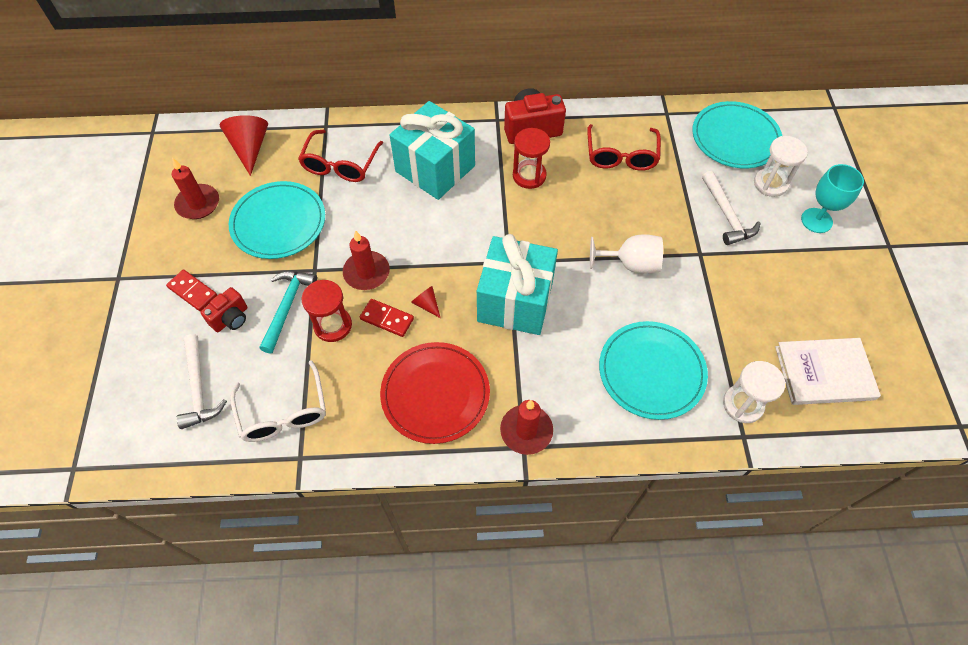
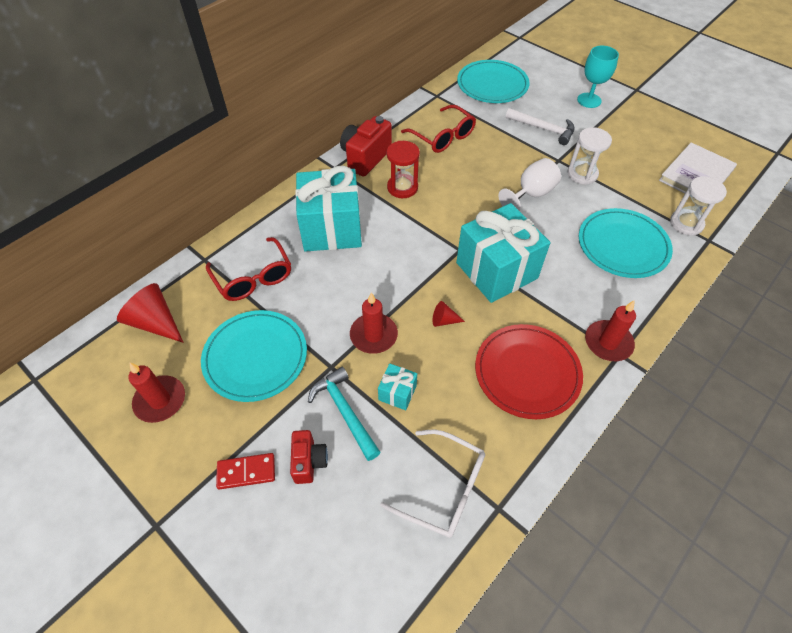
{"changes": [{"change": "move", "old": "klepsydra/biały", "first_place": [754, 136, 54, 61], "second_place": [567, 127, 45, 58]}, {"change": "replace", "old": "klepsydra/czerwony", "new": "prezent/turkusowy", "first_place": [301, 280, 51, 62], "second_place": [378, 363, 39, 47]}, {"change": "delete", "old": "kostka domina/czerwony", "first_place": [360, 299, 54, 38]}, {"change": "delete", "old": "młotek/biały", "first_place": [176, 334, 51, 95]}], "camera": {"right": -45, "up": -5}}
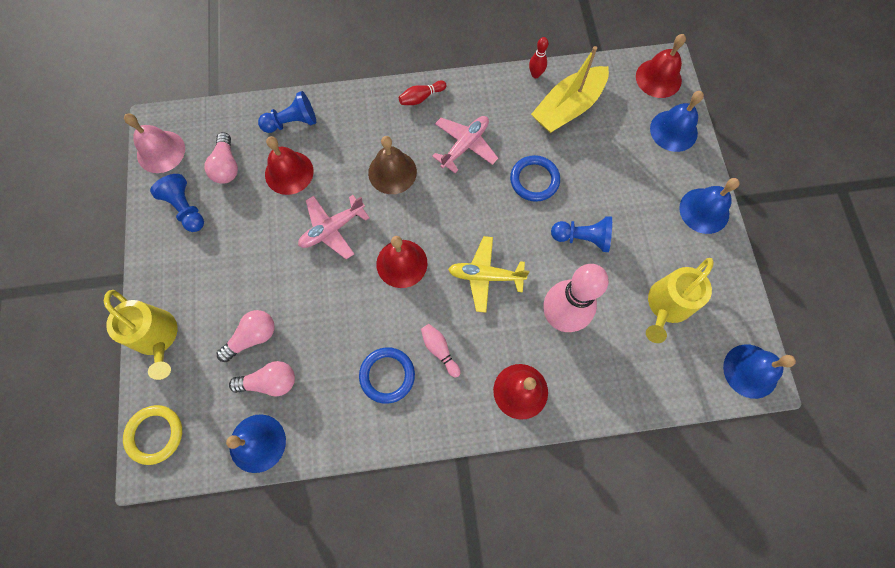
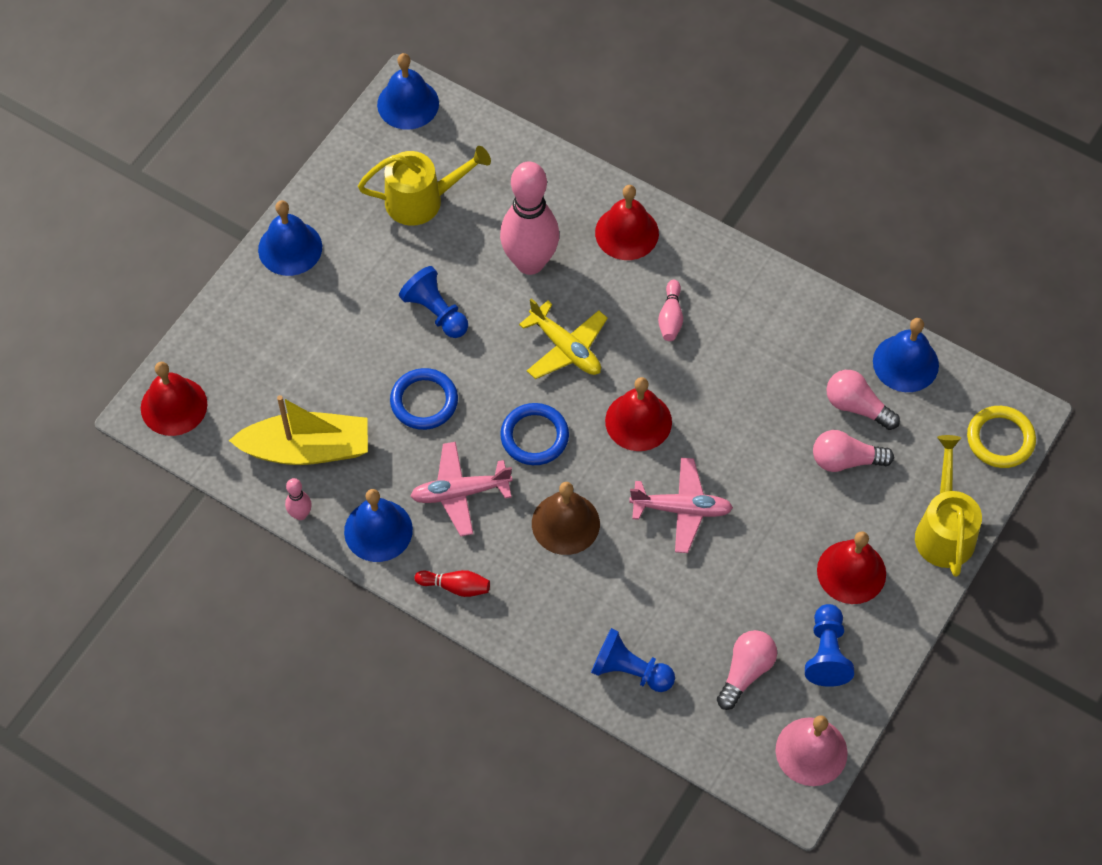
{"changes": [{"change": "recolor", "old": "kręgiel/czerwony", "new": "kręgiel/różowy", "first_place": [529, 37, 20, 41], "second_place": [285, 478, 27, 42]}, {"change": "move", "old": "dzwonek/niebieski", "first_place": [650, 91, 54, 61], "second_place": [344, 489, 69, 73]}, {"change": "move", "old": "dzwonek/czerwony", "first_place": [265, 136, 48, 59], "second_place": [817, 531, 69, 73]}, {"change": "move", "old": "pierścień/niebieski", "first_place": [359, 347, 56, 57], "second_place": [500, 403, 69, 62]}], "camera": {"right": -140, "up": -10}}
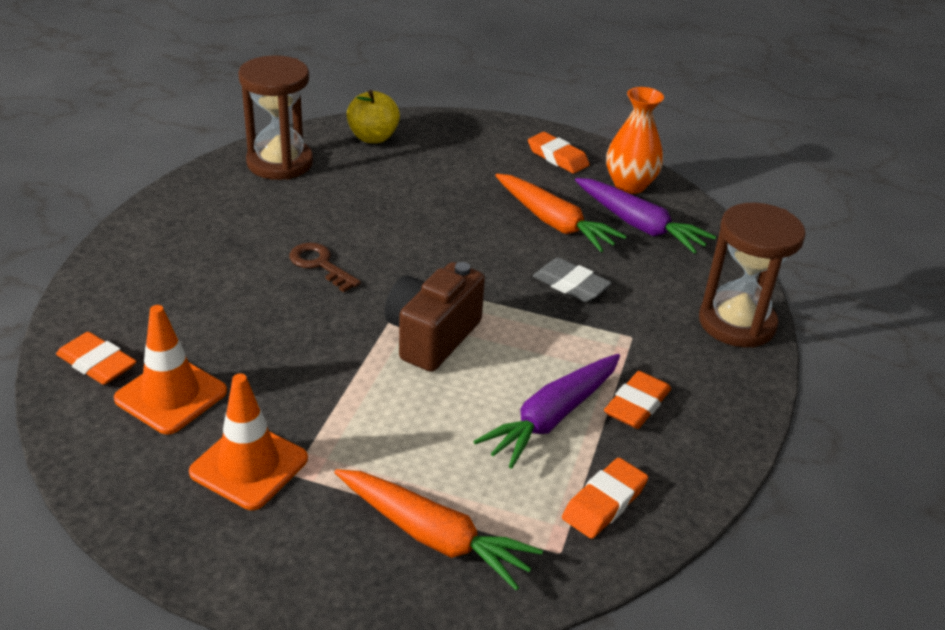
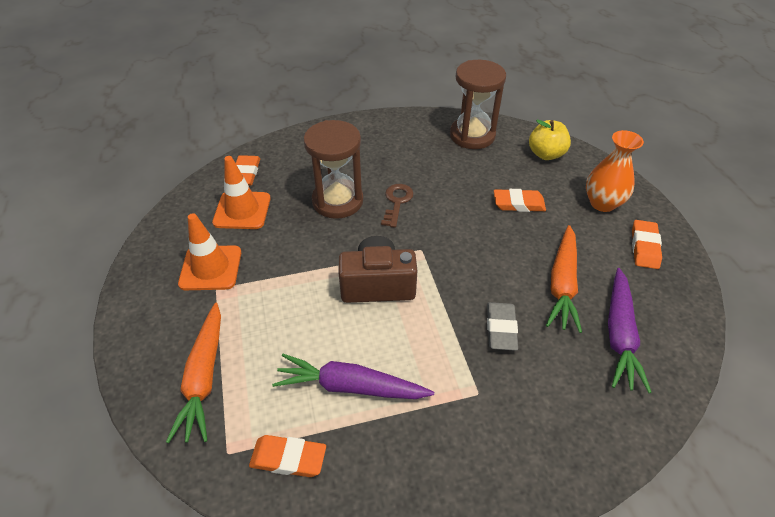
{"changes": [{"change": "move", "old": "wazon/pomarańczowy", "first_place": [606, 87, 58, 107], "second_place": [586, 130, 58, 82]}, {"change": "move", "old": "klepsydra/brązowy", "first_place": [699, 203, 107, 145], "second_place": [303, 120, 61, 99]}, {"change": "move", "old": "gumka do mazania/pomarańczowy", "first_place": [604, 371, 67, 58], "second_place": [494, 189, 52, 23]}], "camera": {"right": 60, "up": 10}}
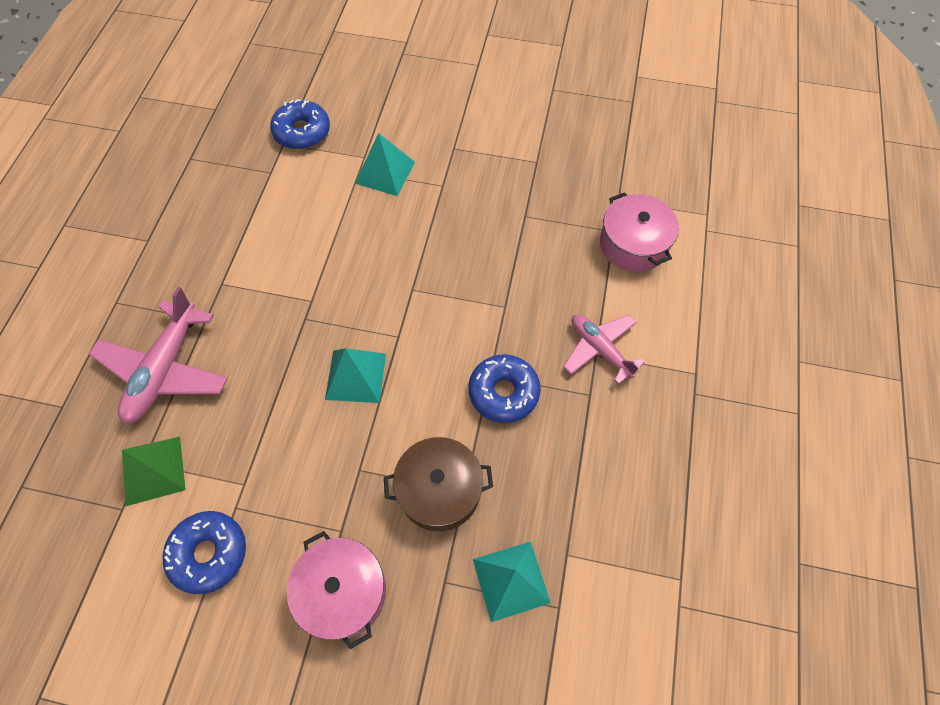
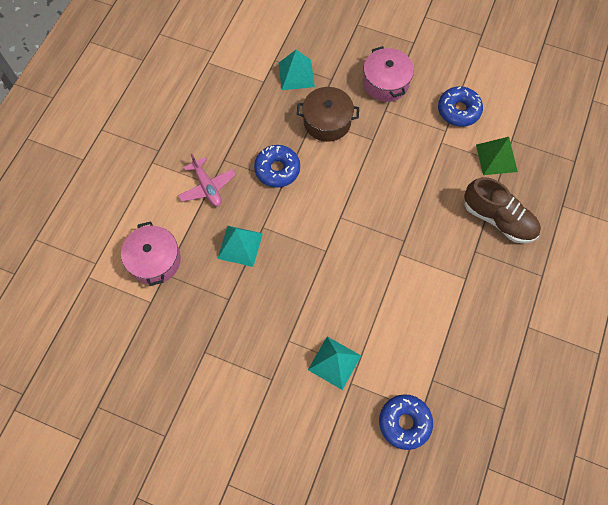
{"changes": [{"change": "replace", "old": "samolot/różowy", "new": "but/brązowy", "first_place": [89, 287, 139, 137], "second_place": [464, 177, 77, 67]}, {"change": "move", "old": "piramida/turkusowy", "first_place": [325, 348, 61, 55], "second_place": [217, 226, 46, 41]}], "camera": {"right": -170, "up": 5}}
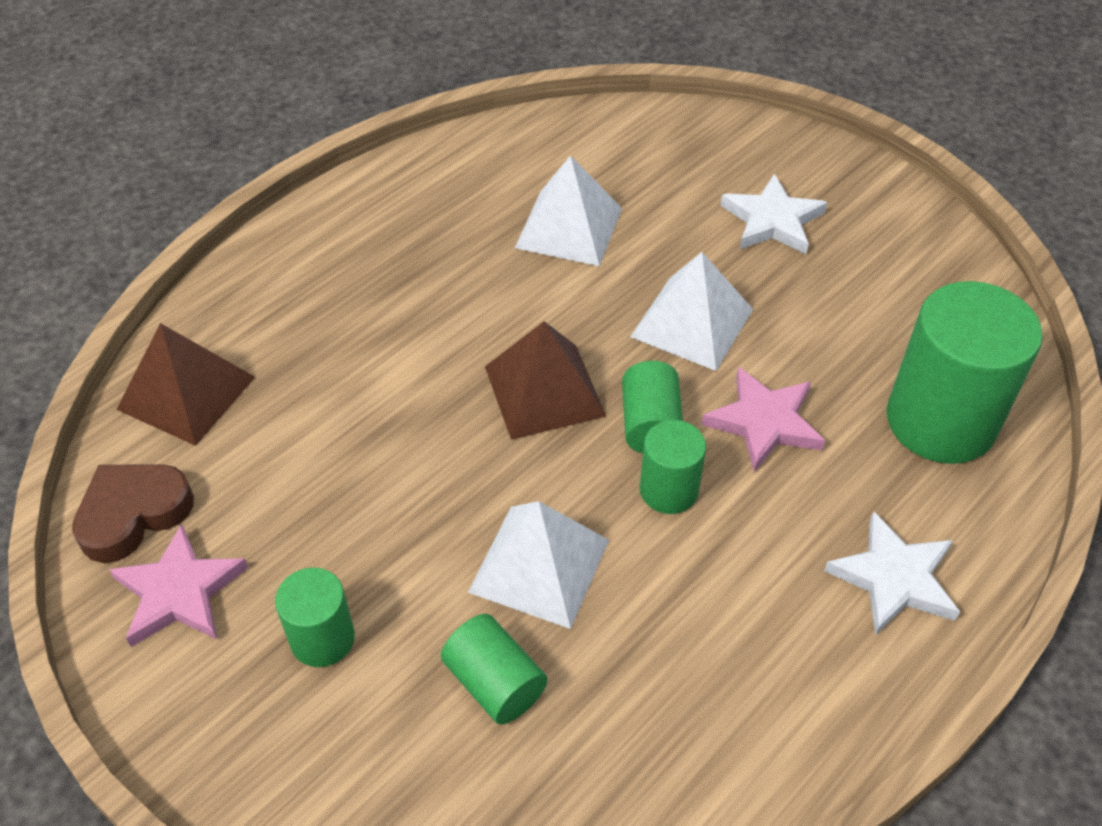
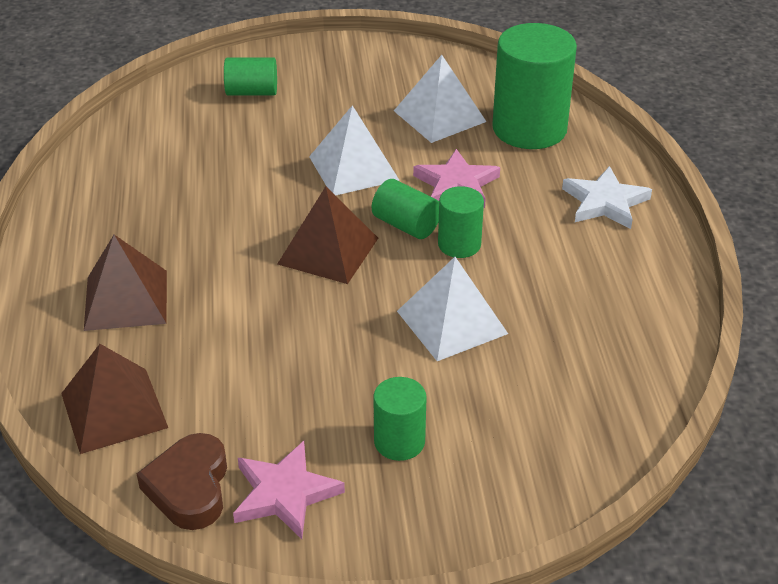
{"changes": [{"change": "move", "old": "piramida/biały", "first_place": [515, 156, 107, 110], "second_place": [394, 55, 93, 88]}, {"change": "delete", "old": "gwiazda/biały", "first_place": [720, 174, 107, 80]}, {"change": "move", "old": "walec/zielony", "first_place": [441, 614, 106, 111], "second_place": [224, 57, 53, 39]}, {"change": "insert", "new": "piramida/brązowy", "second_place": [84, 235, 83, 96]}], "camera": {"right": -50, "up": -10}}
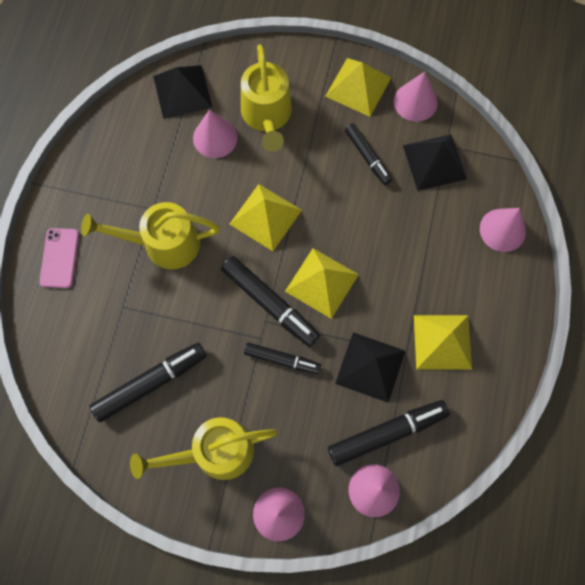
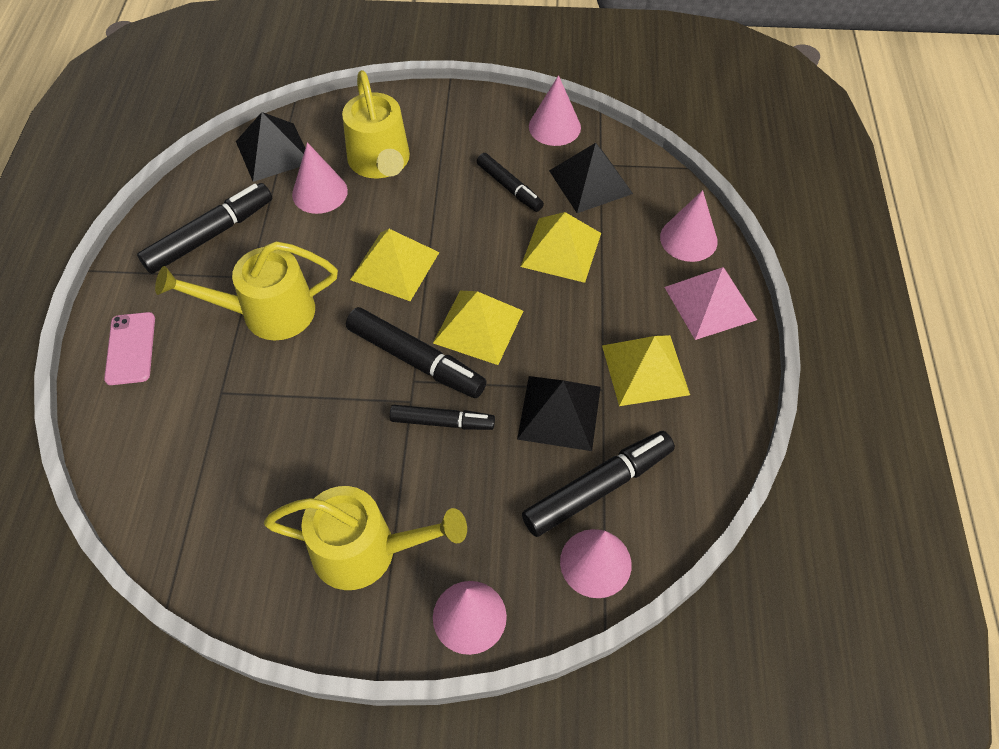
{"changes": [{"change": "move", "old": "piramida/żółty", "first_place": [325, 58, 66, 59], "second_place": [521, 212, 80, 71]}, {"change": "move", "old": "flamaster/czarny", "first_place": [90, 342, 117, 80], "second_place": [137, 183, 135, 91]}, {"change": "rotate", "old": "konewka/żółty", "first_place": [130, 417, 147, 63], "second_place": [264, 486, 203, 104], "degrees": -150}, {"change": "insert", "new": "piramida/różowy", "second_place": [665, 267, 92, 73]}], "camera": {"right": -10, "up": -15}}
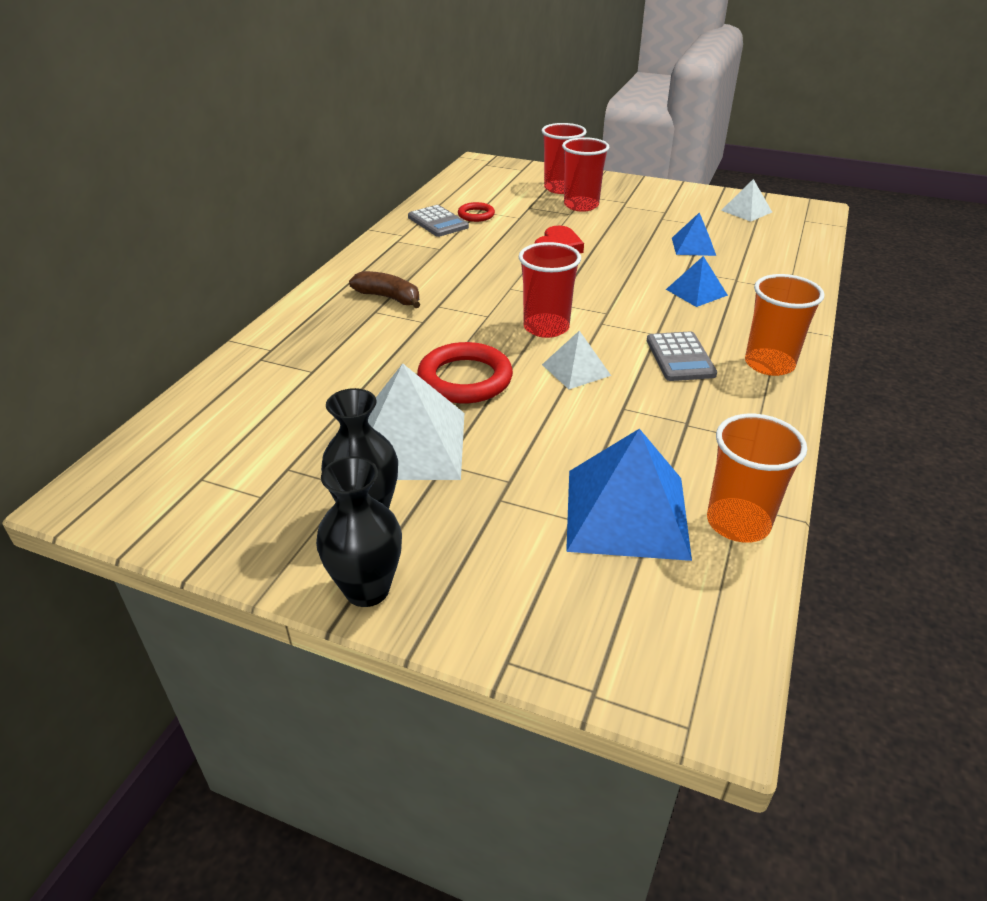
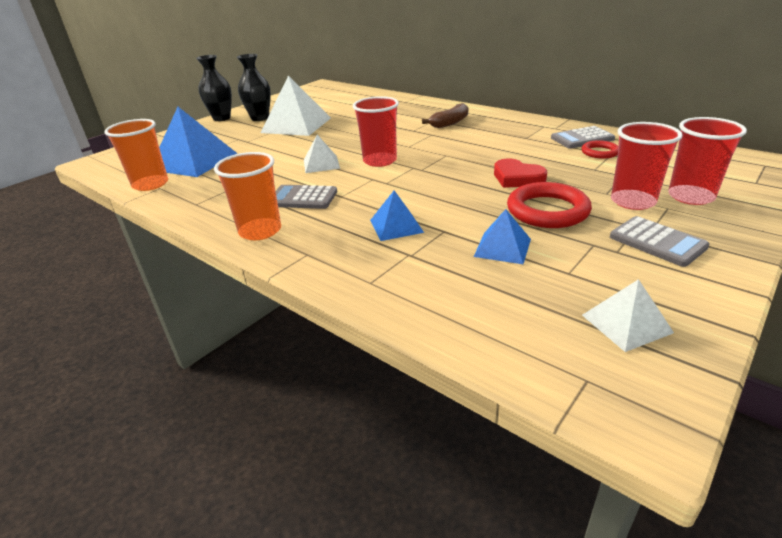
{"changes": [{"change": "move", "old": "pierścień/czerwony", "first_place": [417, 342, 96, 61], "second_place": [507, 182, 85, 46]}, {"change": "insert", "new": "kalkulator/szary", "second_place": [610, 216, 99, 51]}], "camera": {"right": 110, "up": -5}}
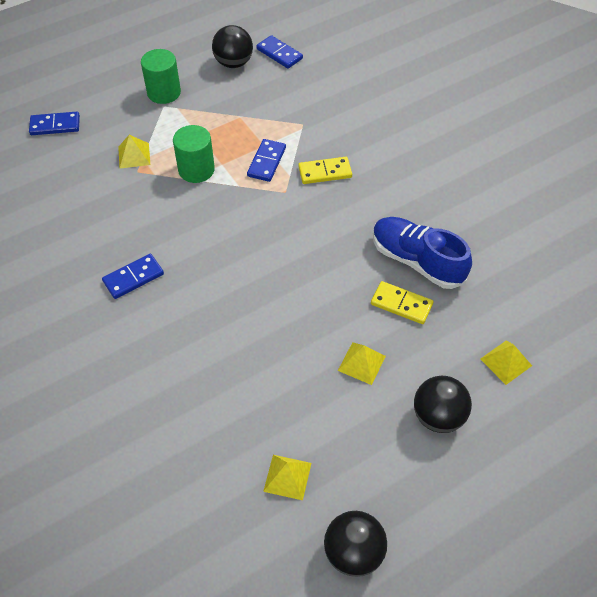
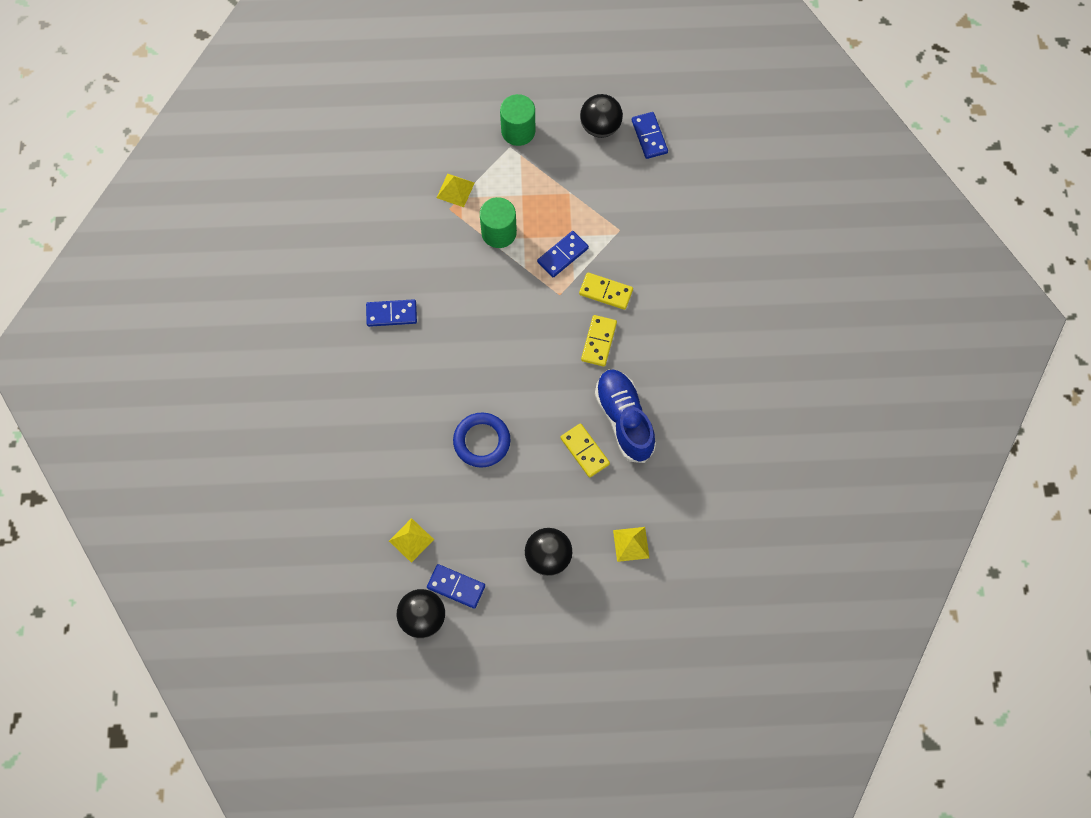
{"changes": [{"change": "move", "old": "kostka domina/niebieski", "first_place": [29, 112, 51, 23], "second_place": [427, 564, 58, 45]}, {"change": "delete", "old": "piramida/żółty", "first_place": [338, 342, 48, 43]}, {"change": "insert", "new": "kostka domina/żółty", "second_place": [581, 315, 36, 52]}, {"change": "insert", "new": "pierścień/niebieski", "second_place": [453, 412, 57, 56]}], "camera": {"right": 30, "up": 15}}
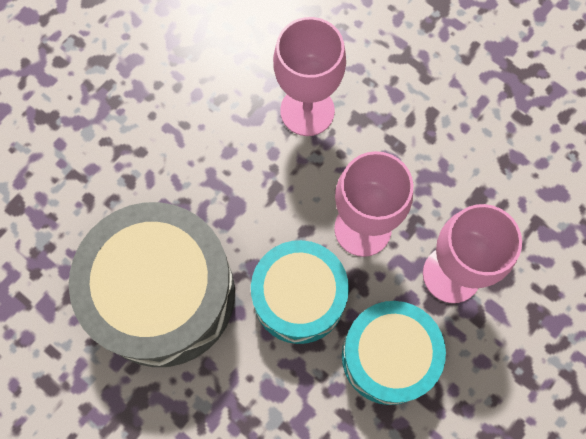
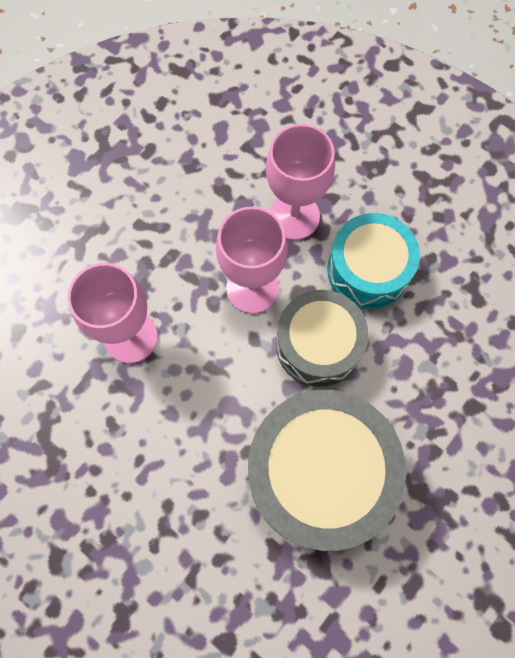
{"changes": [{"change": "recolor", "old": "bęben/turkusowy", "new": "bęben/szary", "first_place": [251, 240, 98, 104], "second_place": [276, 290, 93, 97]}], "camera": {"right": -90, "up": 0}}
